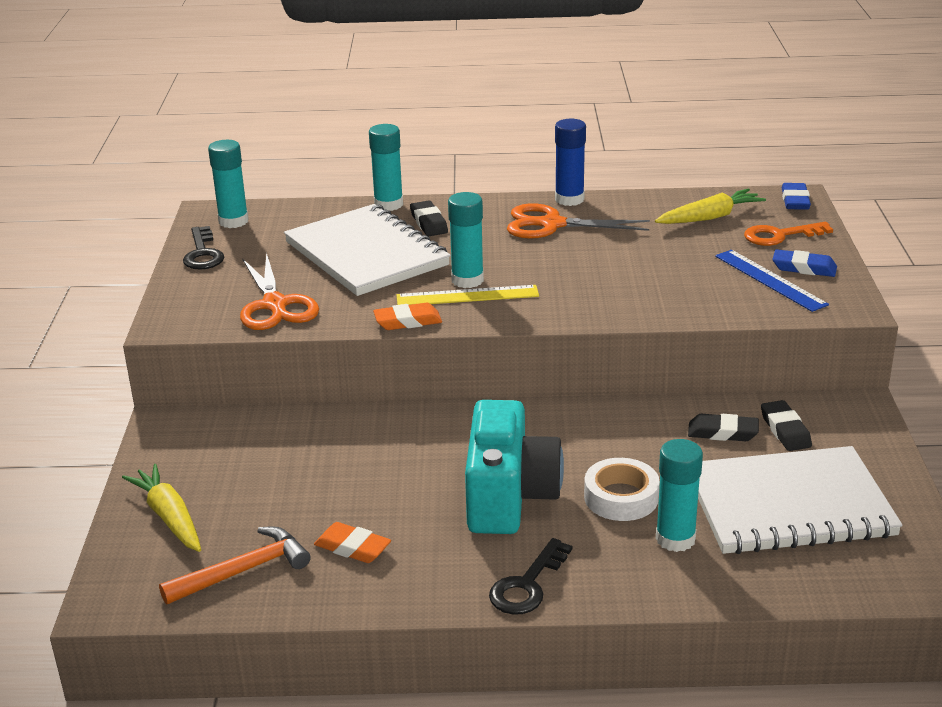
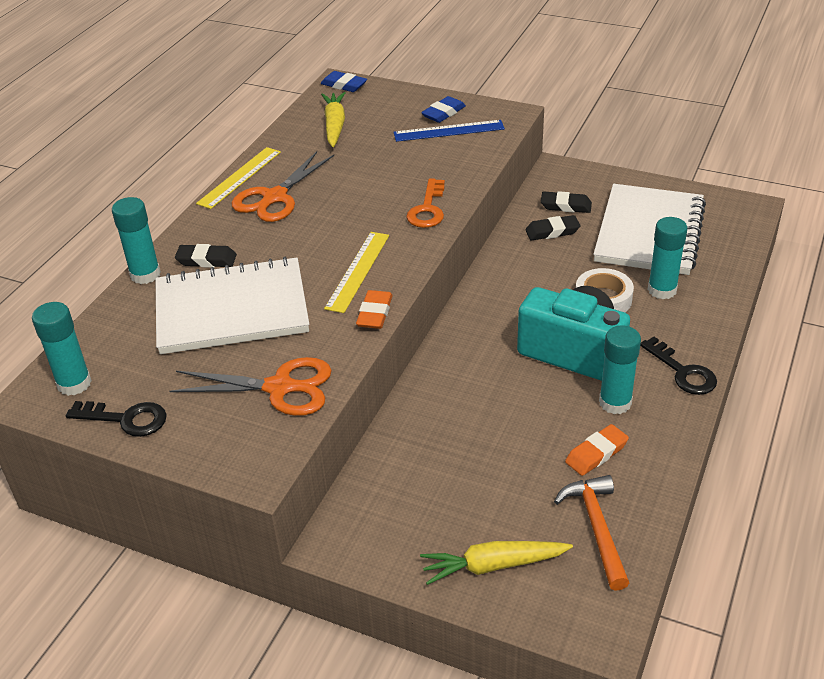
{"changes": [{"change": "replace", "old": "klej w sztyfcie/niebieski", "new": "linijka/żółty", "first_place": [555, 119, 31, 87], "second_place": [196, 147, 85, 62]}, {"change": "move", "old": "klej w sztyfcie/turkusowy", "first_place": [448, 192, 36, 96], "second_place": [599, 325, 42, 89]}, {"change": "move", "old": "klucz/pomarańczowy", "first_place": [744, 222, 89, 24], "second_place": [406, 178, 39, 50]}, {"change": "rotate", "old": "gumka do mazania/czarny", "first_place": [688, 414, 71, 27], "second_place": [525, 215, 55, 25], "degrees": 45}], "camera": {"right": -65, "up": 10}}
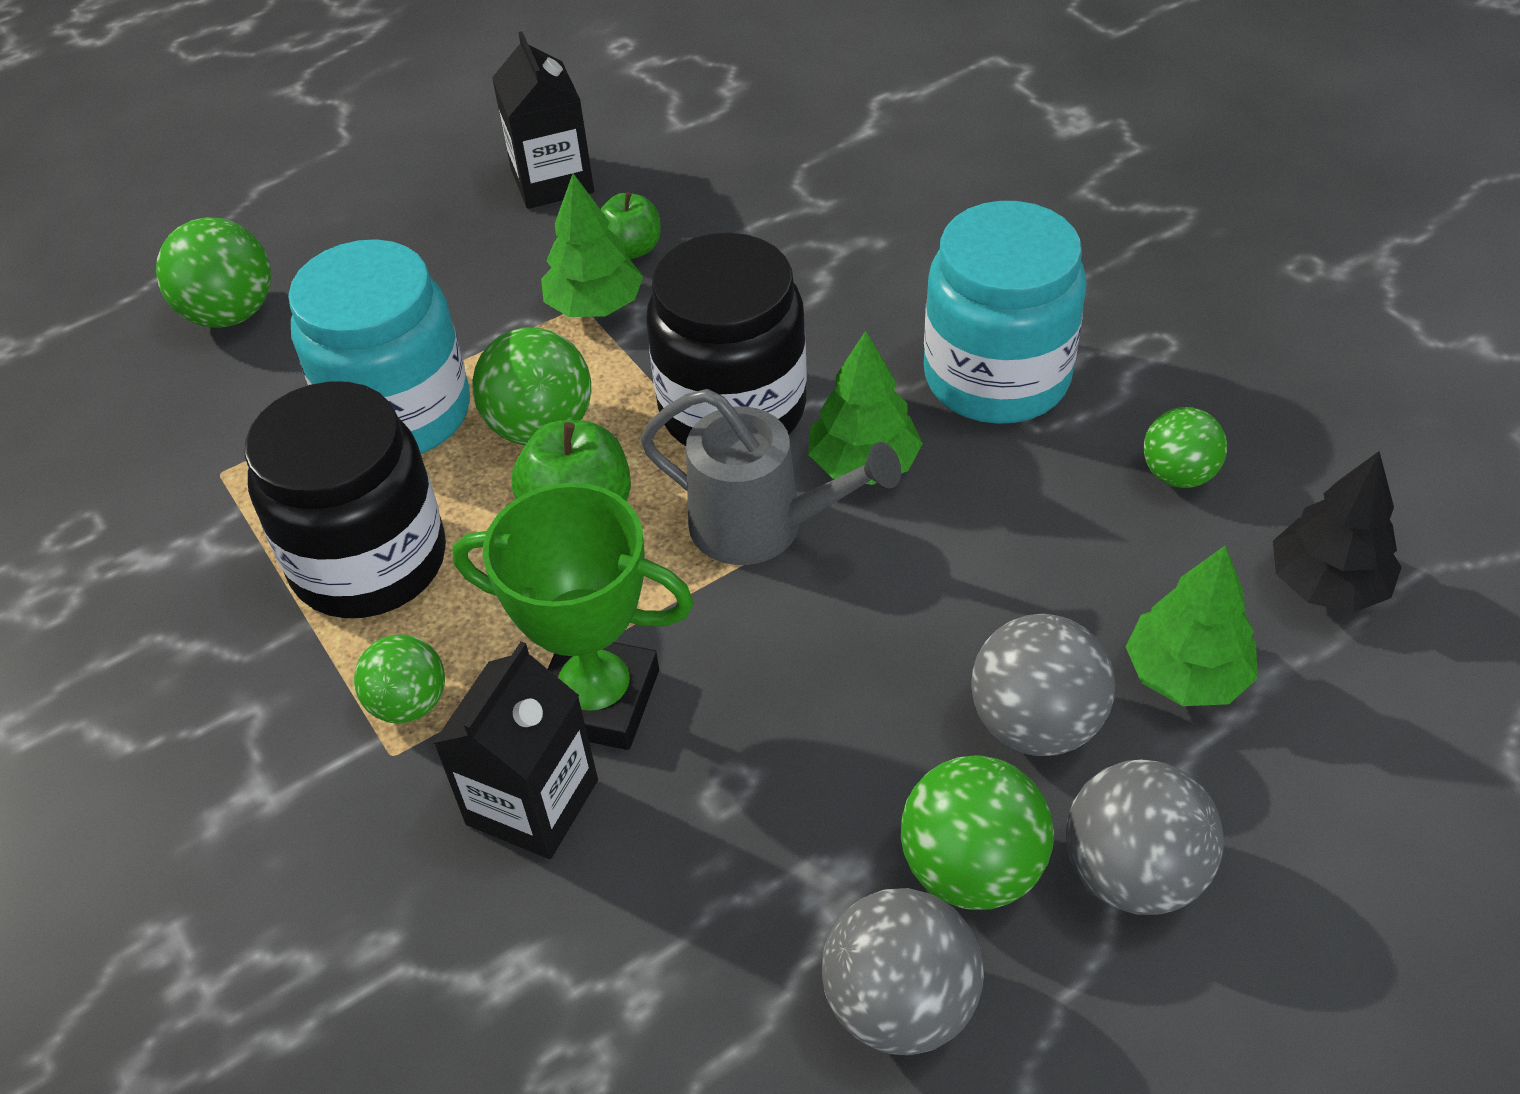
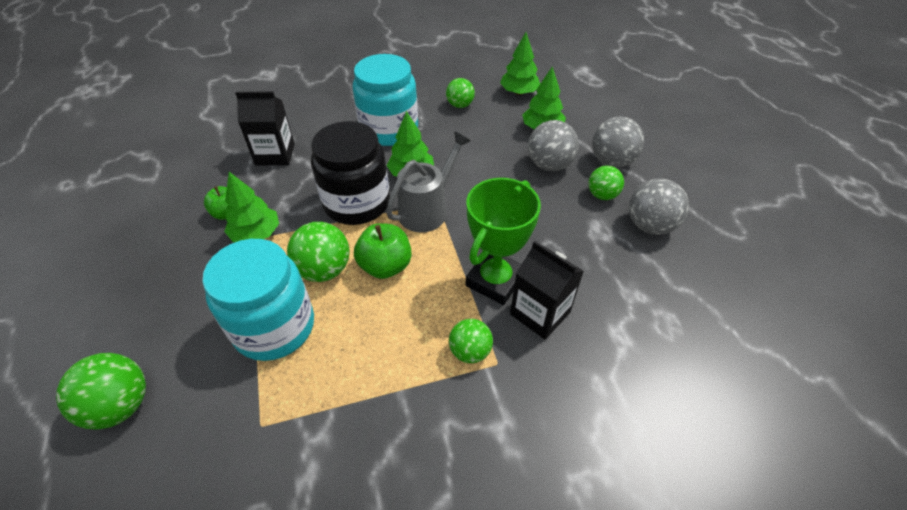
{"changes": [{"change": "move", "old": "karton mleka/czarny", "first_place": [492, 31, 102, 178], "second_place": [235, 91, 60, 75]}, {"change": "delete", "old": "słoik/czarny", "first_place": [245, 381, 201, 237]}, {"change": "recolor", "old": "drzewko/czarny", "new": "drzewko/zielony", "first_place": [1273, 451, 129, 162], "second_place": [500, 32, 40, 63]}, {"change": "resize", "old": "piłka/zielony", "first_place": [901, 755, 153, 155], "second_place": [588, 166, 36, 34], "factor": 0.66}], "camera": {"right": -75, "up": 0}}
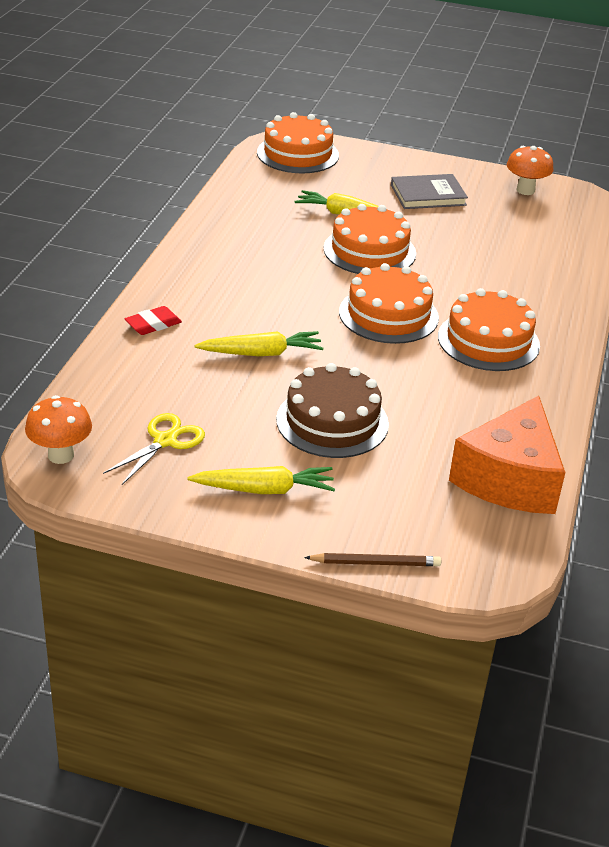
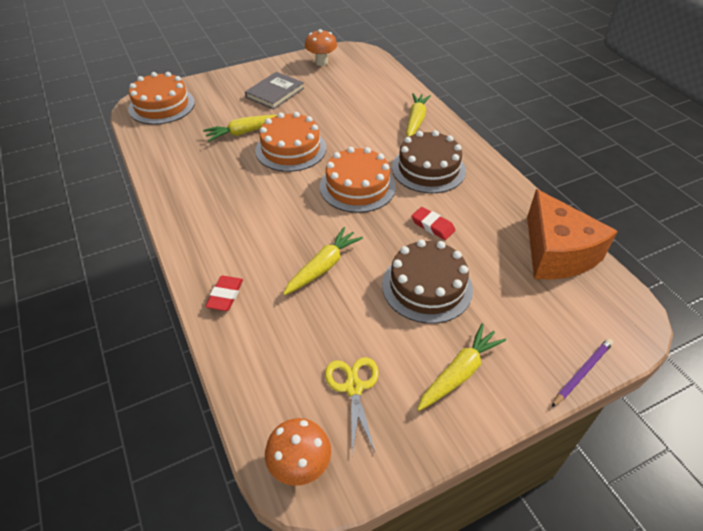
{"changes": [{"change": "recolor", "old": "tort/pomarańczowy", "new": "tort/brązowy", "first_place": [438, 288, 102, 83], "second_place": [392, 130, 74, 63]}, {"change": "recolor", "old": "ołówek/brązowy", "new": "ołówek/fioletowy", "first_place": [304, 553, 137, 13], "second_place": [551, 338, 62, 69]}, {"change": "insert", "new": "marchewka/żółty", "second_place": [406, 93, 25, 44]}, {"change": "insert", "new": "gumka do mazania/czerwony", "second_place": [411, 207, 44, 33]}], "camera": {"right": -40, "up": 10}}
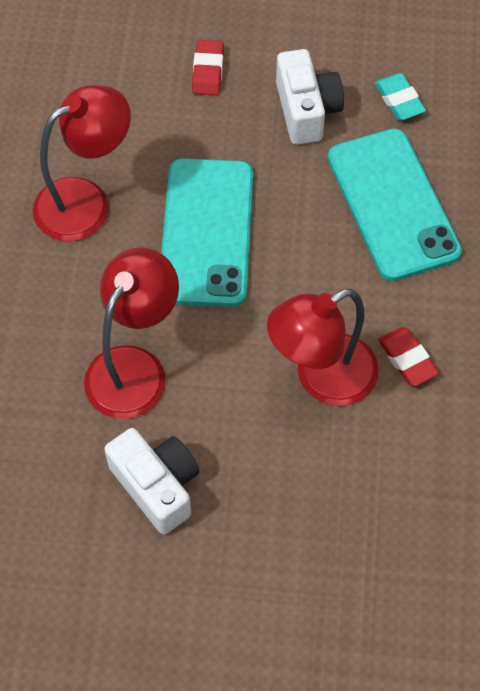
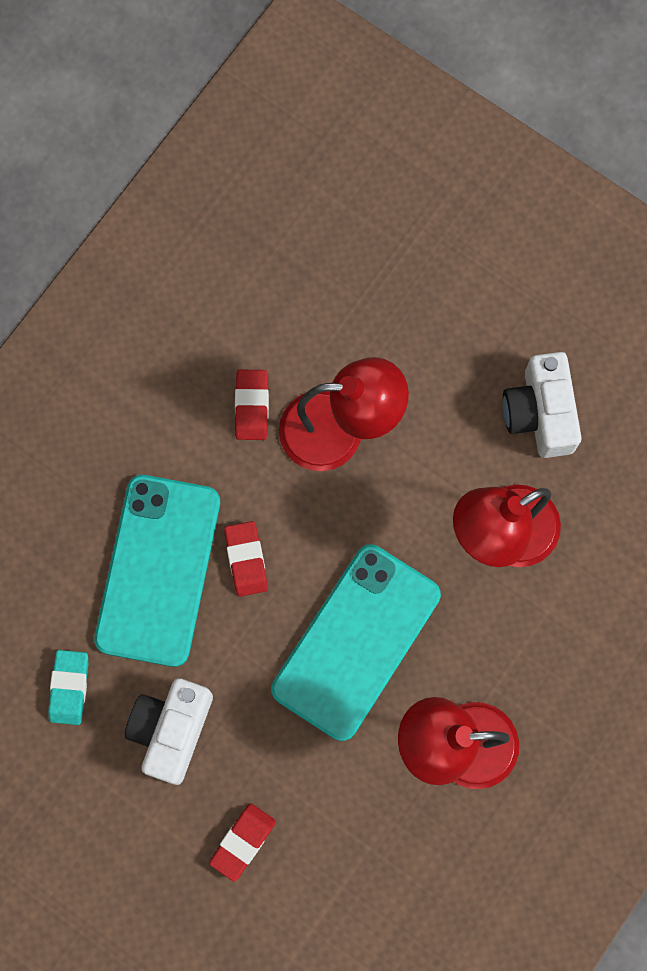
{"changes": [{"change": "insert", "new": "gumka do mazania/czerwony", "second_place": [224, 521, 44, 76]}], "camera": {"right": -150, "up": 15}}
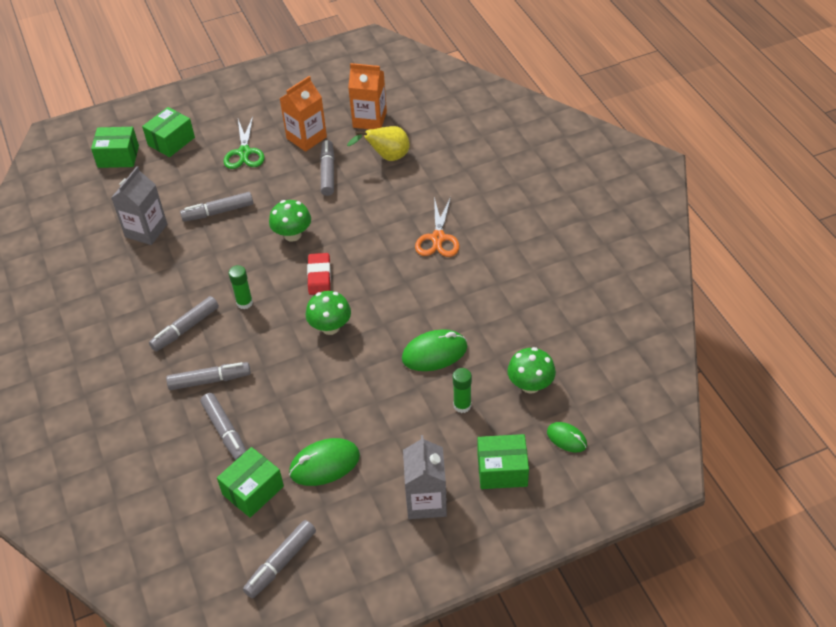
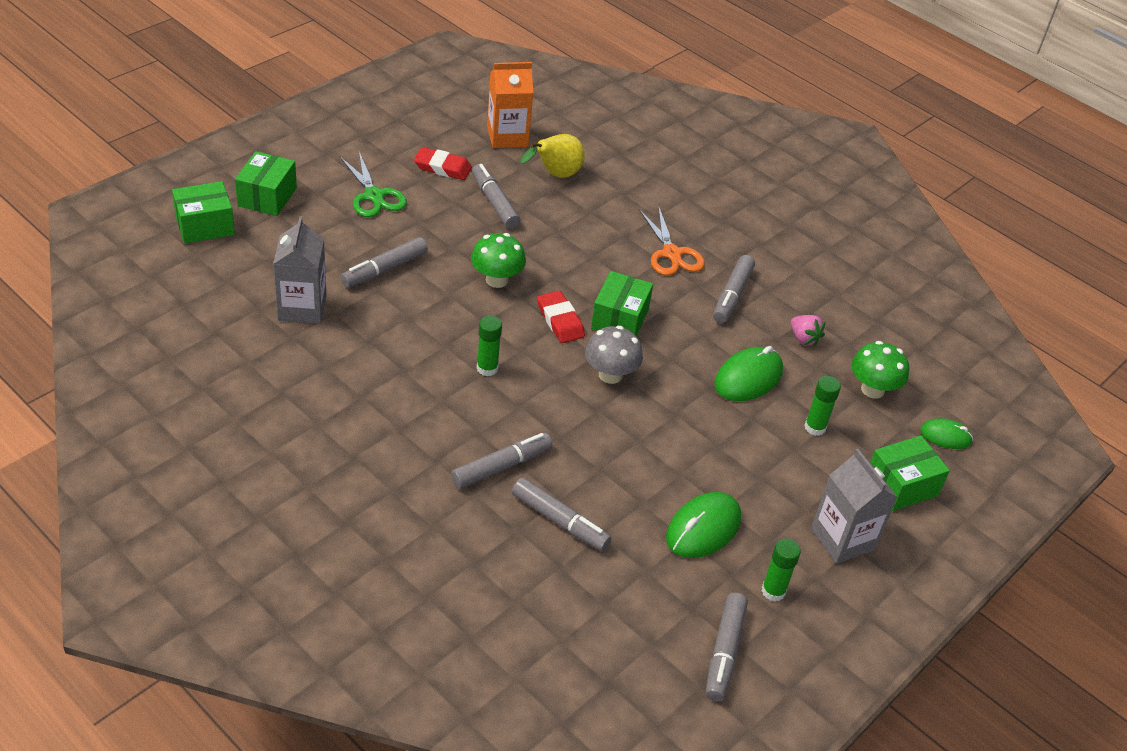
{"changes": [{"change": "replace", "old": "karton mleka/pomarańczowy", "new": "gumka do mazania/czerwony", "first_place": [280, 76, 47, 76], "second_place": [414, 147, 58, 33]}, {"change": "recolor", "old": "grzyb/zielony", "new": "grzyb/szary", "first_place": [306, 291, 45, 44], "second_place": [585, 326, 58, 58]}, {"change": "move", "old": "flamaster/szary", "first_place": [149, 296, 70, 55], "second_place": [713, 255, 42, 68]}, {"change": "move", "old": "pudełko/zielony", "first_place": [217, 447, 67, 71], "second_place": [591, 271, 62, 65]}, {"change": "insert", "new": "truskawka/różowy", "second_place": [791, 315, 34, 31]}, {"change": "insert", "new": "klej w sztyfcie/zielony", "second_place": [762, 538, 39, 63]}], "camera": {"right": -30, "up": -5}}
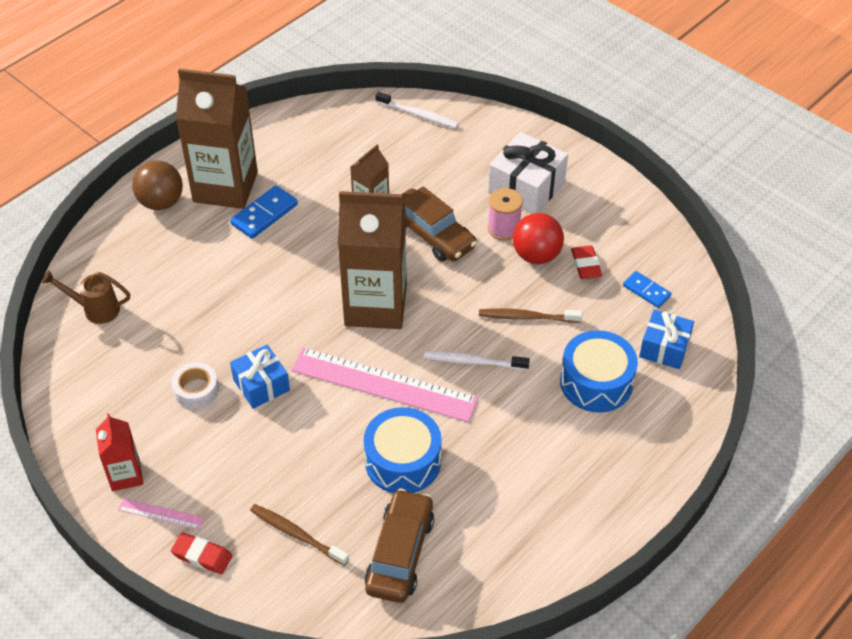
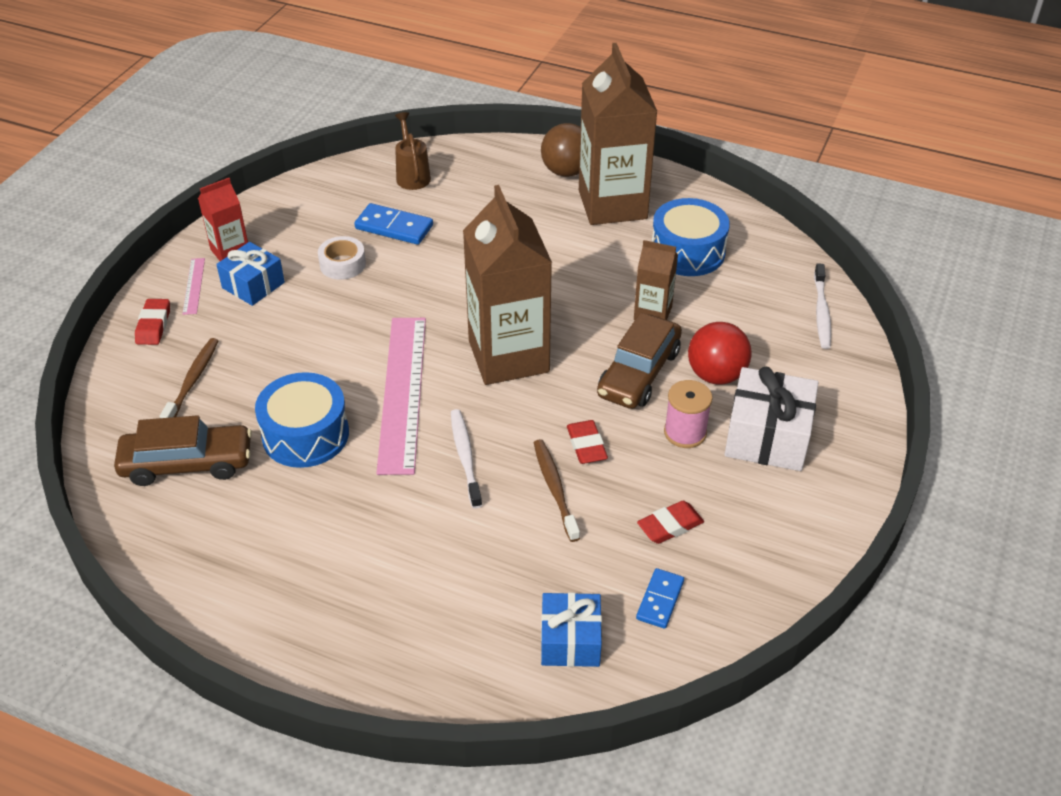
{"changes": [{"change": "move", "old": "kostka domina/niebieski", "first_place": [230, 185, 68, 54], "second_place": [354, 203, 79, 42]}, {"change": "move", "old": "piłka/czerwony", "first_place": [513, 213, 51, 51], "second_place": [688, 322, 64, 63]}, {"change": "move", "old": "bęben/niebieski", "first_place": [560, 330, 78, 83], "second_place": [652, 198, 78, 78]}, {"change": "move", "old": "prezent/niebieski", "first_place": [230, 344, 60, 65], "second_place": [216, 242, 69, 64]}, {"change": "insert", "new": "gumka do mazania/czerwony", "second_place": [567, 420, 41, 44]}], "camera": {"right": 70, "up": -5}}
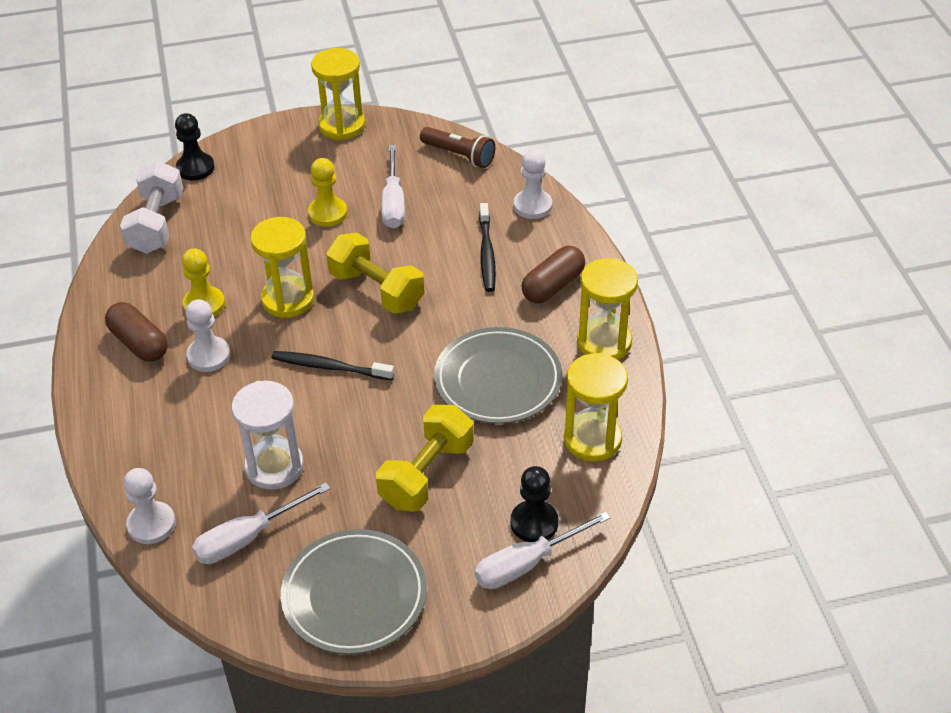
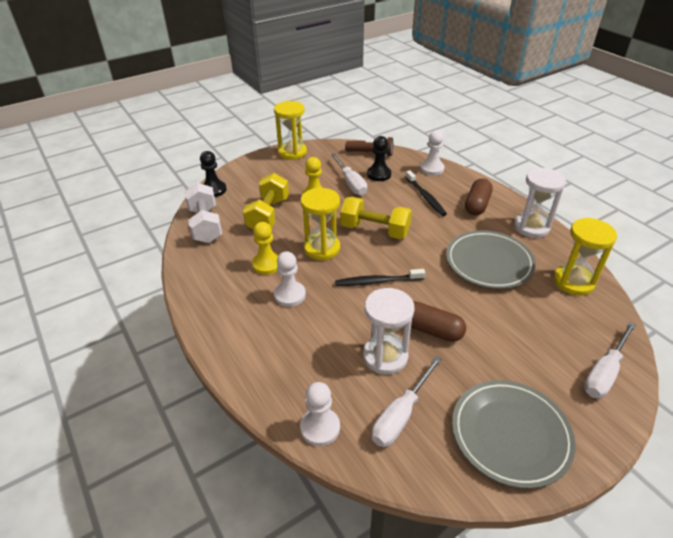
{"changes": [{"change": "recolor", "old": "klepsydra/żółty", "new": "klepsydra/biały", "first_place": [577, 258, 61, 102], "second_place": [514, 167, 52, 71]}, {"change": "move", "old": "kapsułka/brązowy", "first_place": [105, 302, 63, 60], "second_place": [411, 301, 55, 41]}, {"change": "move", "old": "hantel/żółty", "first_place": [376, 405, 98, 107], "second_place": [243, 173, 46, 57]}, {"change": "move", "old": "pionek/czarny", "first_place": [511, 466, 47, 76], "second_place": [367, 136, 24, 45]}], "camera": {"right": -20, "up": -5}}
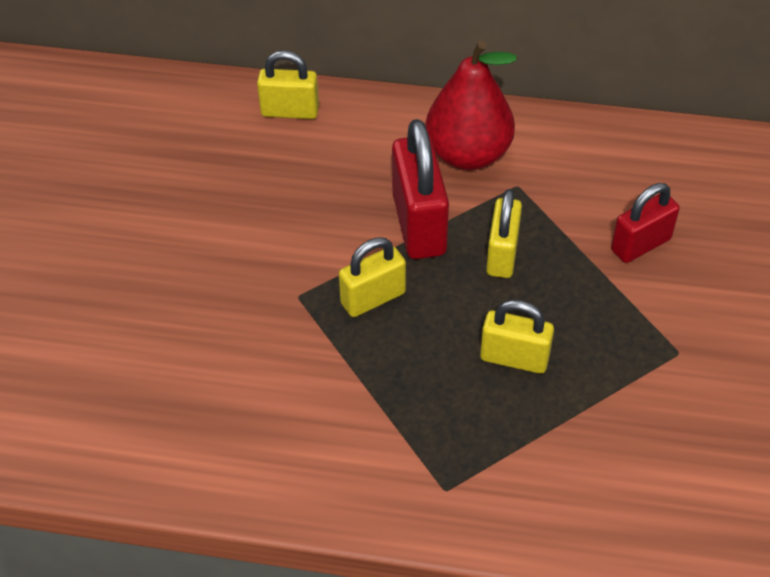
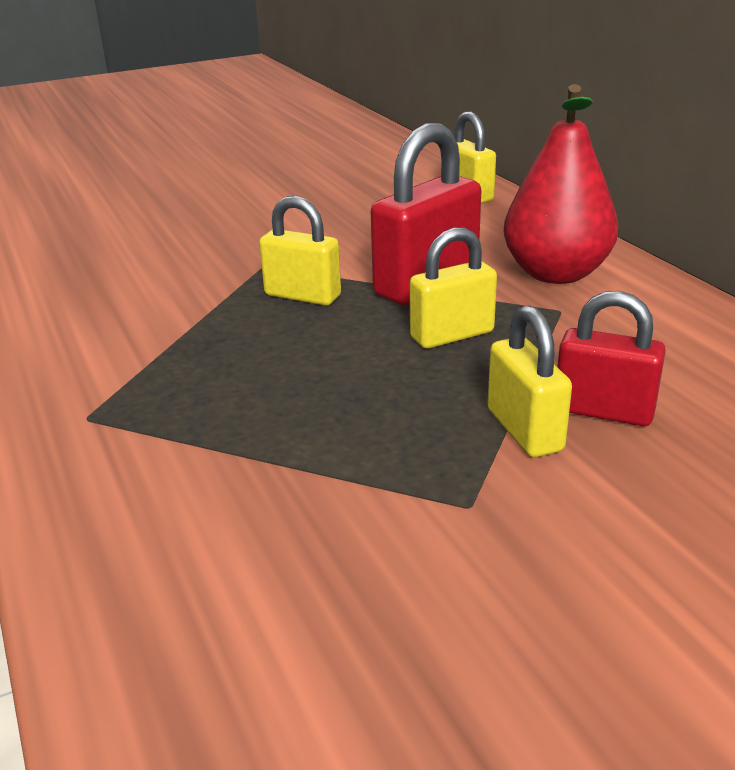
{"changes": [{"change": "move", "old": "kłódka/żółty", "first_place": [480, 300, 74, 74], "second_place": [488, 305, 84, 152]}], "camera": {"right": 55, "up": -20}}
